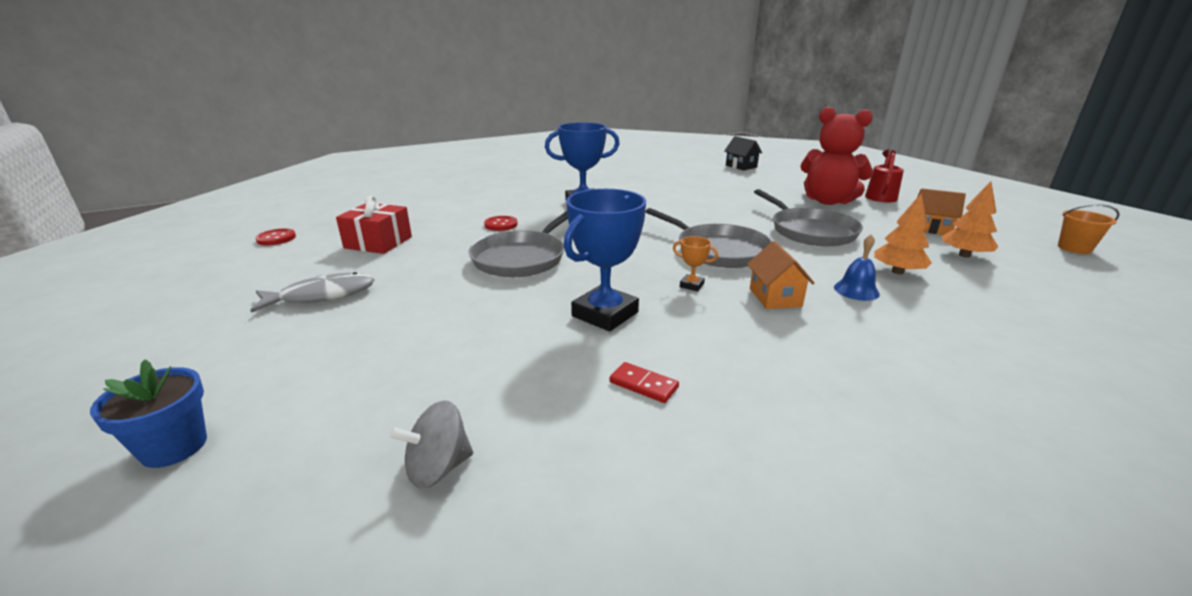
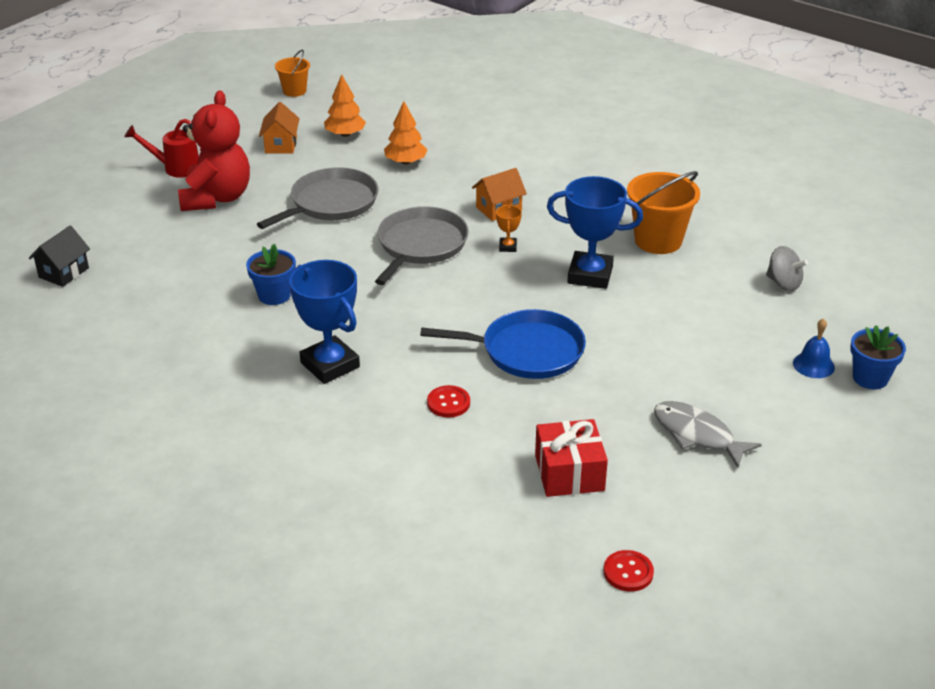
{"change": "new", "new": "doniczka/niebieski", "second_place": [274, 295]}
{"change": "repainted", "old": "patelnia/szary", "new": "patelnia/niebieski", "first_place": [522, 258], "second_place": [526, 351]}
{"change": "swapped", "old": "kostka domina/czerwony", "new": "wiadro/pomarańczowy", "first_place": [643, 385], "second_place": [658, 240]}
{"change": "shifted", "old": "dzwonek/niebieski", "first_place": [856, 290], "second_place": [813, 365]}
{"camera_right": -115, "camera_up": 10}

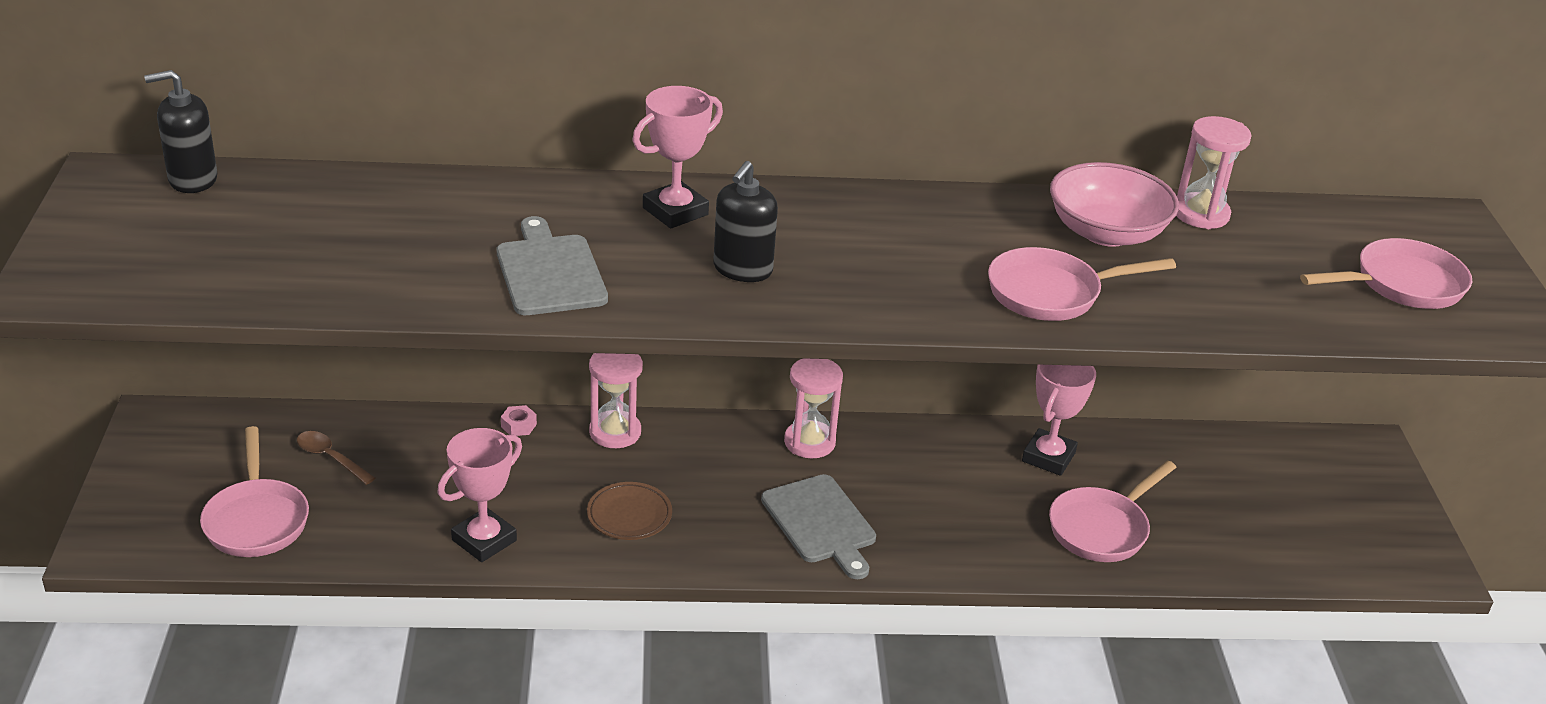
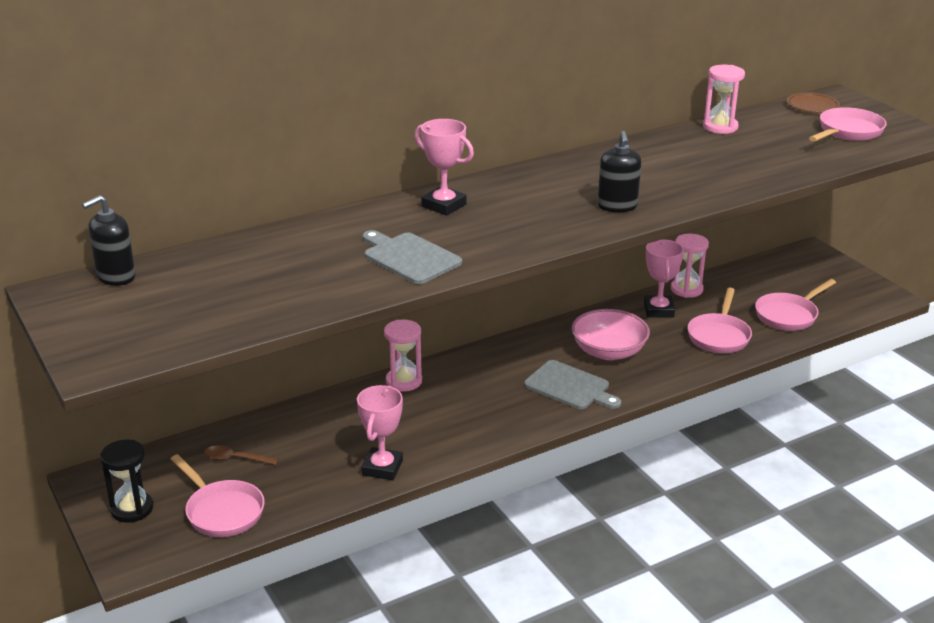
{"change": "new", "new": "klepsydra/czarny", "second_place": [132, 509]}
{"change": "rotated", "old": "puchar/różowy", "first_place": [675, 211], "second_place": [444, 205], "degrees": -75}
{"change": "shifted", "old": "miska/różowy", "first_place": [1106, 232], "second_place": [608, 351]}
{"change": "shifted", "old": "dozownik mydła/czarny", "first_place": [742, 269], "second_place": [617, 206]}
{"change": "shifted", "old": "klepsydra/różowy", "first_place": [809, 442], "second_place": [686, 289]}
{"change": "shifted", "old": "patelnia/różowy", "first_place": [1051, 293], "second_place": [789, 315]}
{"change": "shifted", "old": "talerz/brązowy", "first_place": [629, 515], "second_place": [812, 106]}
{"change": "gone", "old": "nakrętka/różowy", "first_place": [518, 425]}
{"camera_right": -25, "camera_up": -5}

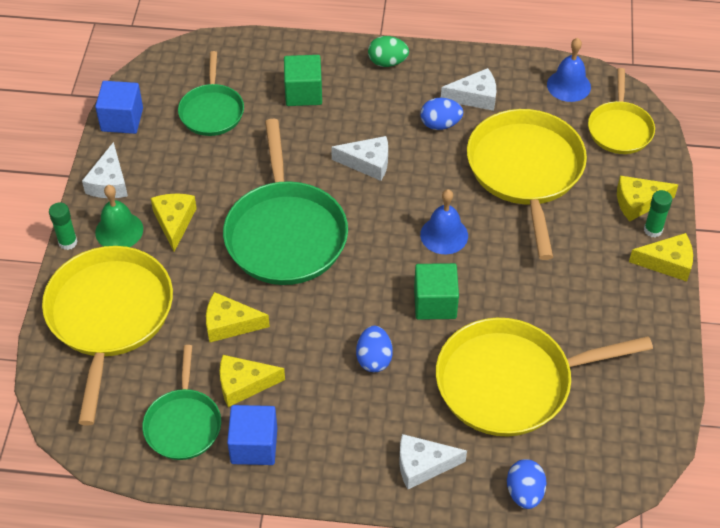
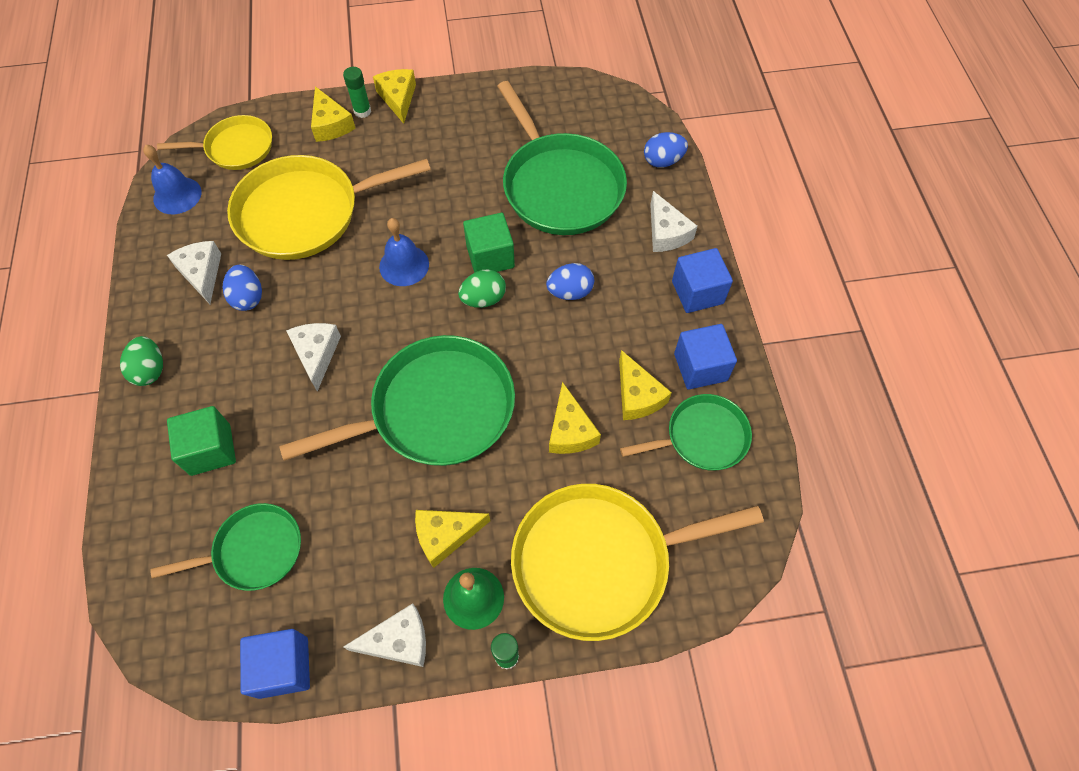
{"change": "new", "new": "jajko/zielony", "second_place": [483, 299]}
{"change": "repainted", "old": "patelnia/żółty", "new": "patelnia/zielony", "first_place": [510, 382], "second_place": [560, 186]}
{"change": "new", "new": "sześcian/niebieski", "second_place": [697, 292]}
{"camera_right": -105, "camera_up": 10}

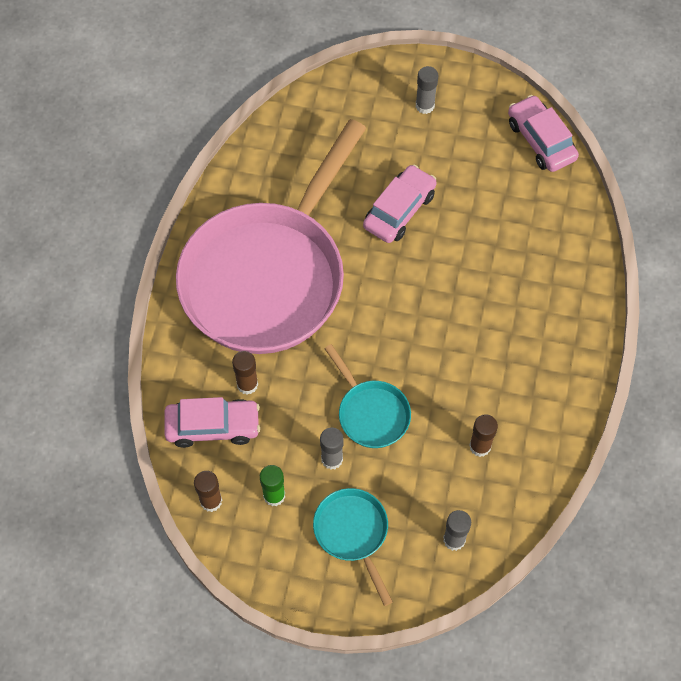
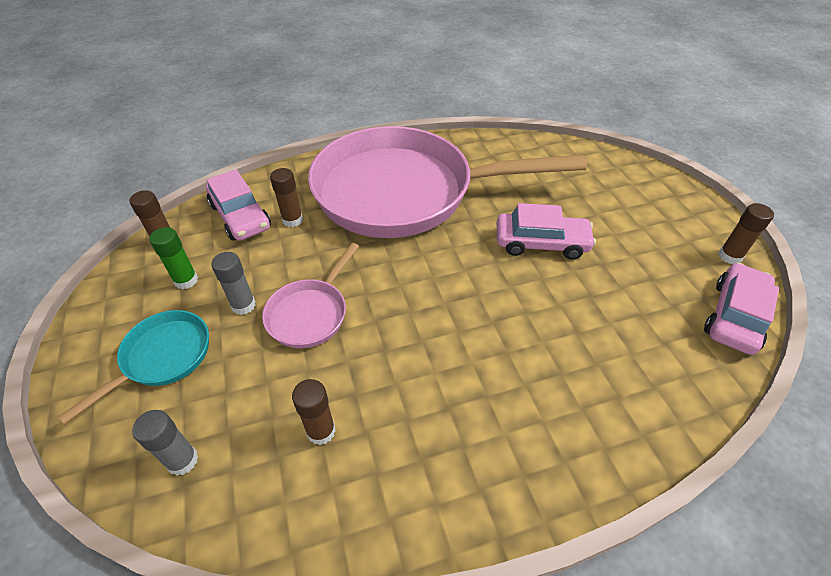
{"change": "repainted", "old": "patelnia/turkusowy", "new": "patelnia/różowy", "first_place": [371, 413], "second_place": [310, 313]}
{"change": "new", "new": "klej w sztyfcie/brązowy", "second_place": [729, 256]}
{"change": "gone", "old": "klej w sztyfcie/szary", "first_place": [425, 106]}
{"camera_right": 60, "camera_up": -15}

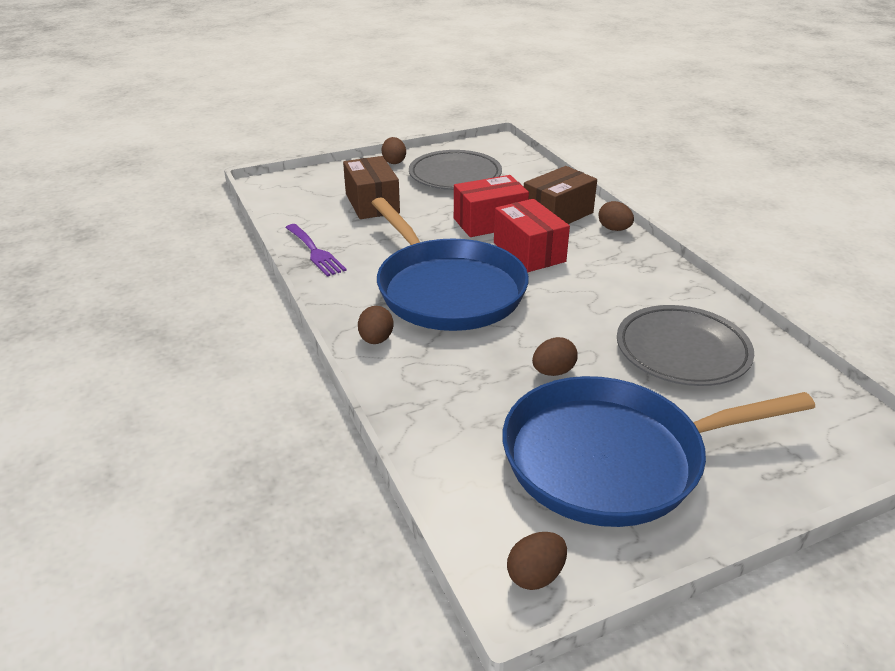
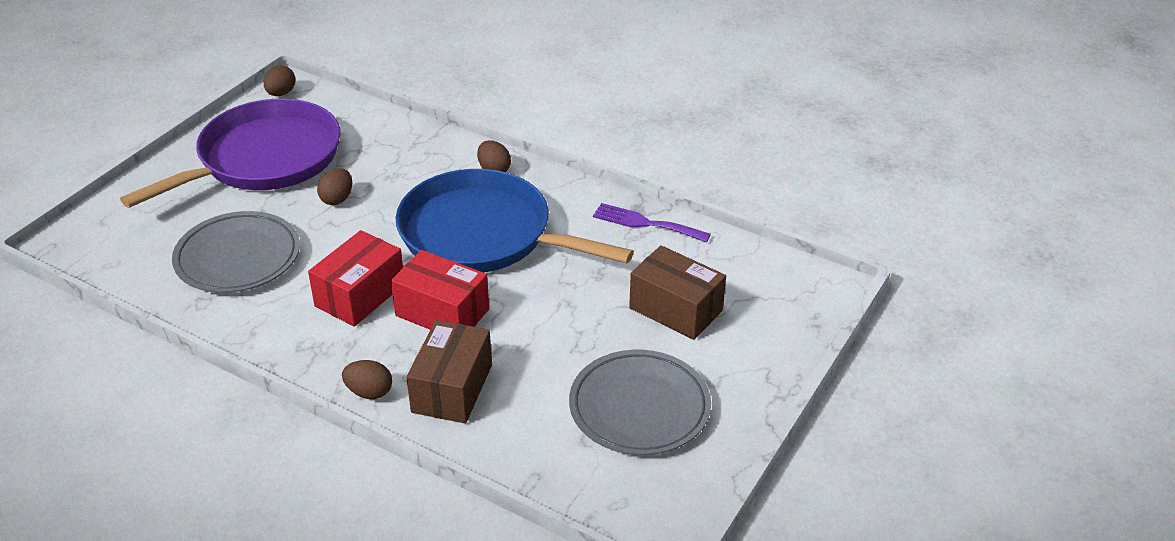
{"change": "repainted", "old": "patelnia/niebieski", "new": "patelnia/fioletowy", "first_place": [612, 459], "second_place": [264, 159]}
{"change": "shifted", "old": "pudełko/czerwony", "first_place": [489, 222], "second_place": [360, 295]}
{"change": "gone", "old": "jajko/brązowy", "first_place": [394, 162]}
{"camera_right": 145, "camera_up": 5}

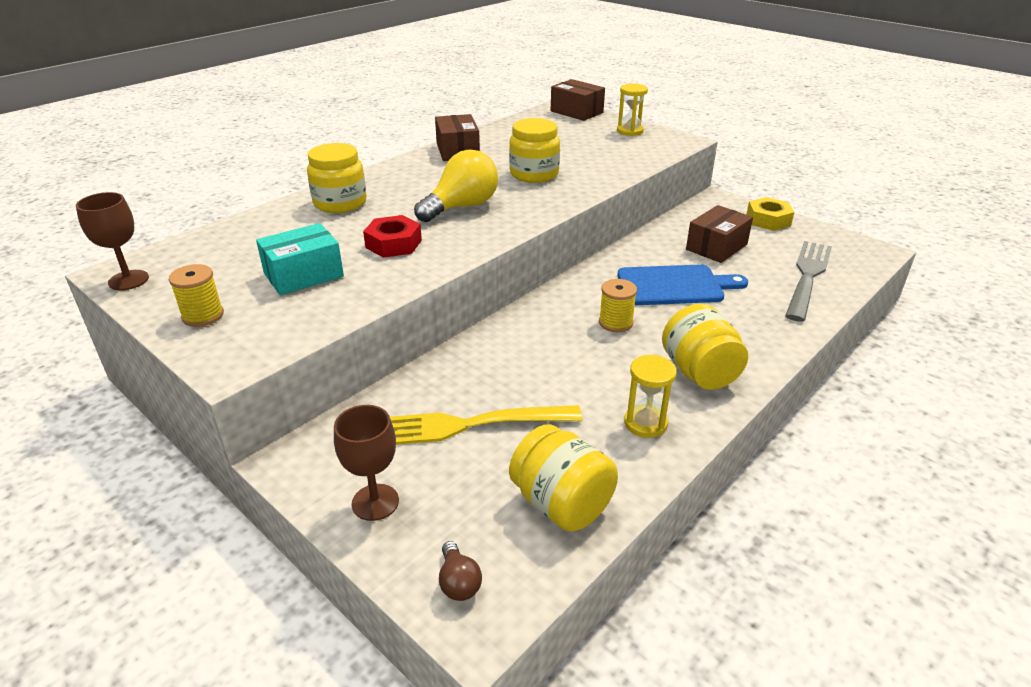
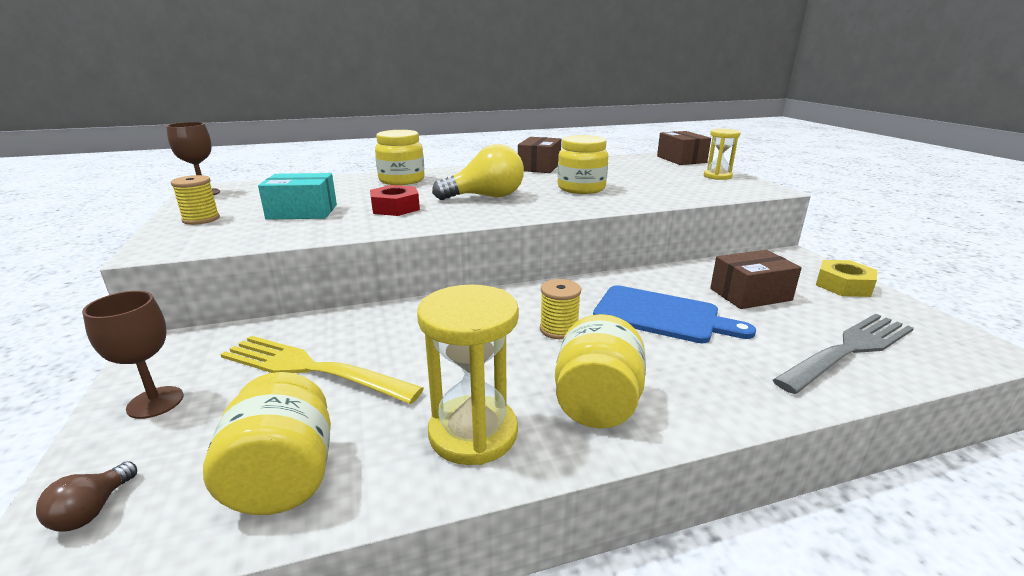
{"change": "scaled", "old": "klepsydra/żółty", "first_place": [645, 423], "second_place": [473, 433], "factor": 1.61}
{"camera_right": 30, "camera_up": -10}

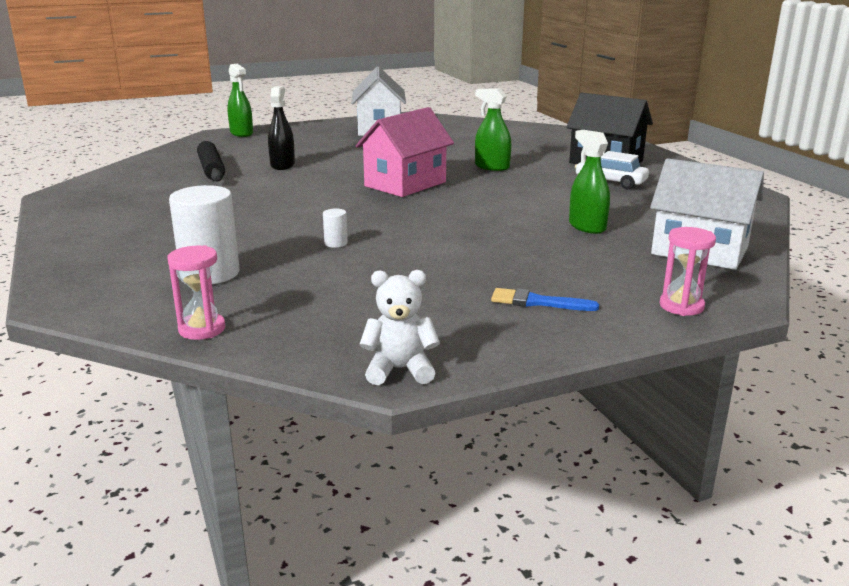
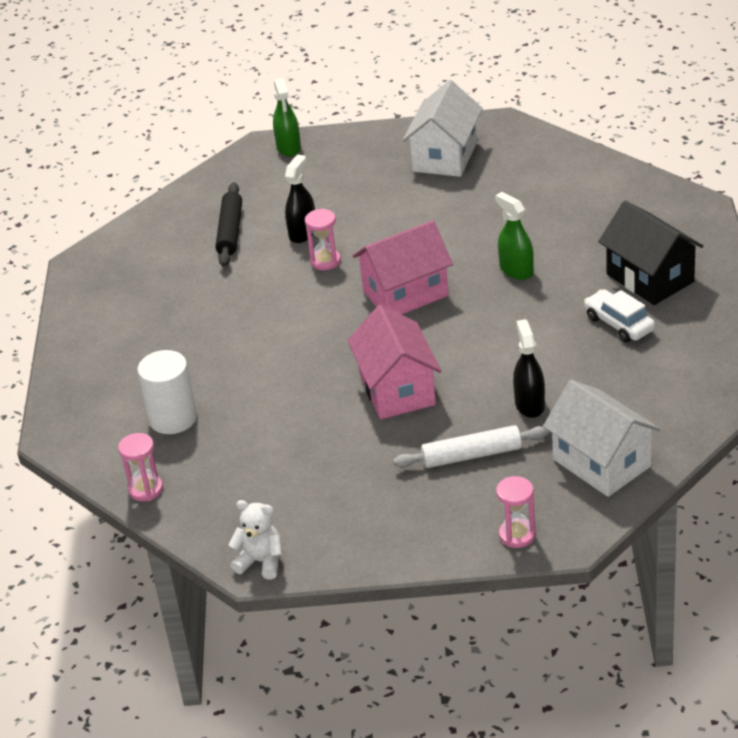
{"change": "new", "new": "klepsydra/różowy", "second_place": [325, 261]}
{"change": "new", "new": "domek/różowy", "second_place": [397, 390]}
{"change": "new", "new": "wałek do ciasta/biały", "second_place": [471, 455]}
{"change": "repainted", "old": "spryskiwacz/zielony", "new": "spryskiwacz/czarny", "first_place": [587, 226], "second_place": [529, 404]}
{"change": "gone", "old": "walec/biały", "first_place": [336, 243]}
{"change": "gone", "old": "pędzel/niebieski", "first_place": [537, 302]}
{"camera_right": 25, "camera_up": 15}

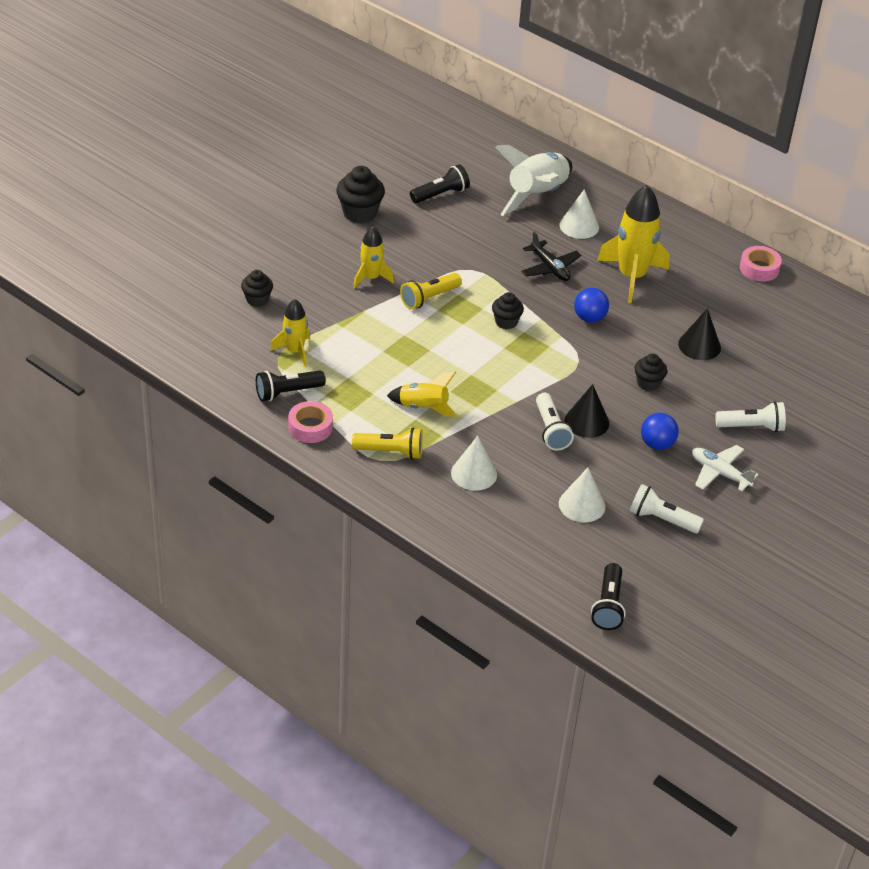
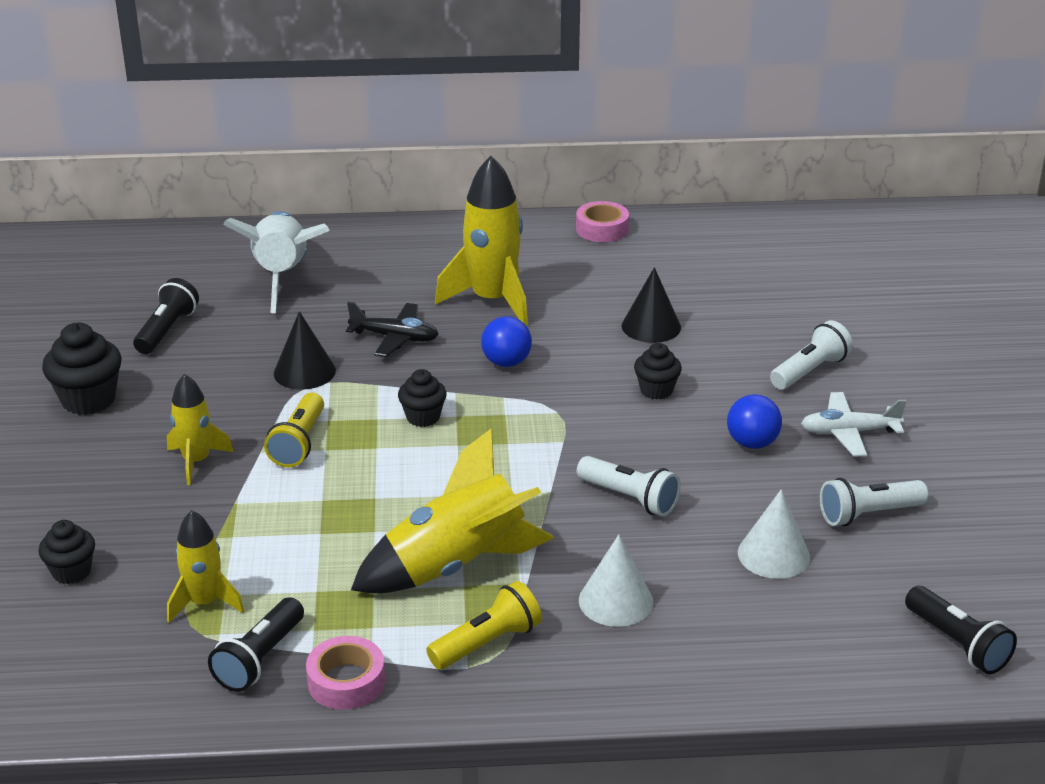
{"change": "shifted", "old": "stożek/czarny", "first_place": [586, 422], "second_place": [304, 372]}
{"change": "scaled", "old": "rakieta/żółty", "first_place": [423, 407], "second_place": [455, 566], "factor": 1.75}
{"change": "gone", "old": "stożek/biały", "first_place": [579, 226]}
{"camera_right": -40, "camera_up": -10}

